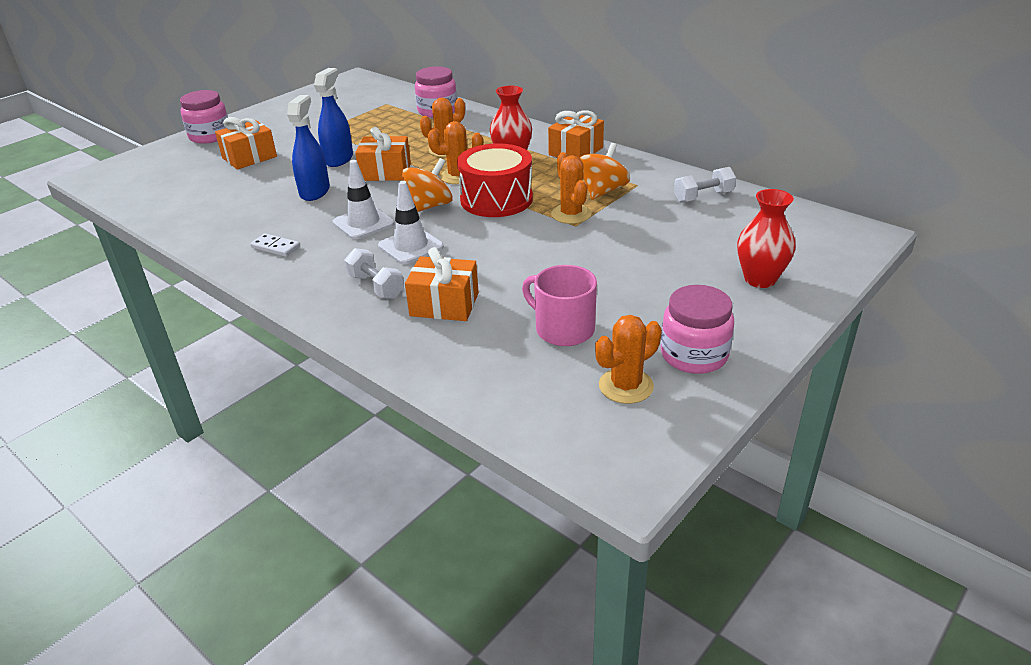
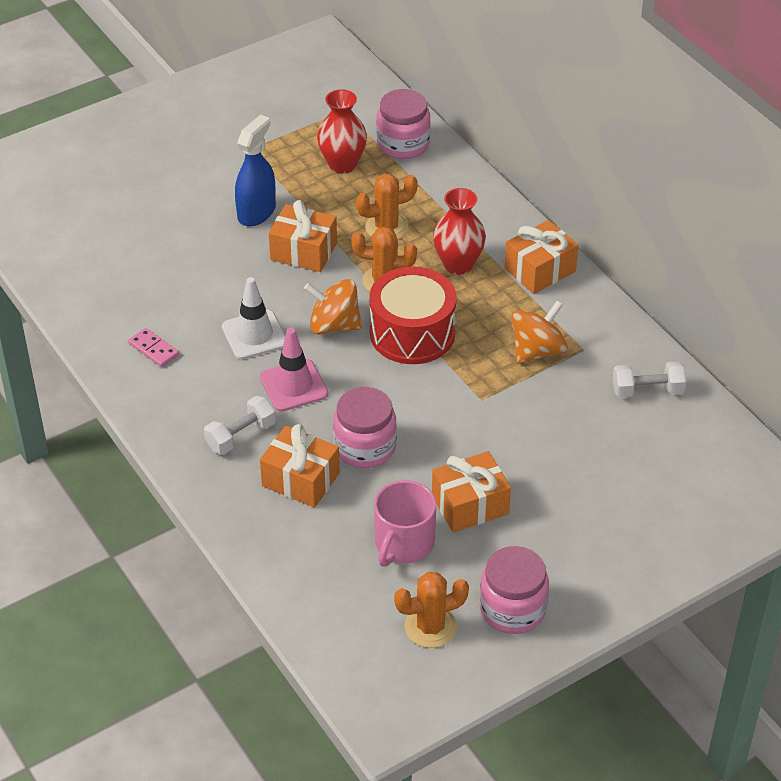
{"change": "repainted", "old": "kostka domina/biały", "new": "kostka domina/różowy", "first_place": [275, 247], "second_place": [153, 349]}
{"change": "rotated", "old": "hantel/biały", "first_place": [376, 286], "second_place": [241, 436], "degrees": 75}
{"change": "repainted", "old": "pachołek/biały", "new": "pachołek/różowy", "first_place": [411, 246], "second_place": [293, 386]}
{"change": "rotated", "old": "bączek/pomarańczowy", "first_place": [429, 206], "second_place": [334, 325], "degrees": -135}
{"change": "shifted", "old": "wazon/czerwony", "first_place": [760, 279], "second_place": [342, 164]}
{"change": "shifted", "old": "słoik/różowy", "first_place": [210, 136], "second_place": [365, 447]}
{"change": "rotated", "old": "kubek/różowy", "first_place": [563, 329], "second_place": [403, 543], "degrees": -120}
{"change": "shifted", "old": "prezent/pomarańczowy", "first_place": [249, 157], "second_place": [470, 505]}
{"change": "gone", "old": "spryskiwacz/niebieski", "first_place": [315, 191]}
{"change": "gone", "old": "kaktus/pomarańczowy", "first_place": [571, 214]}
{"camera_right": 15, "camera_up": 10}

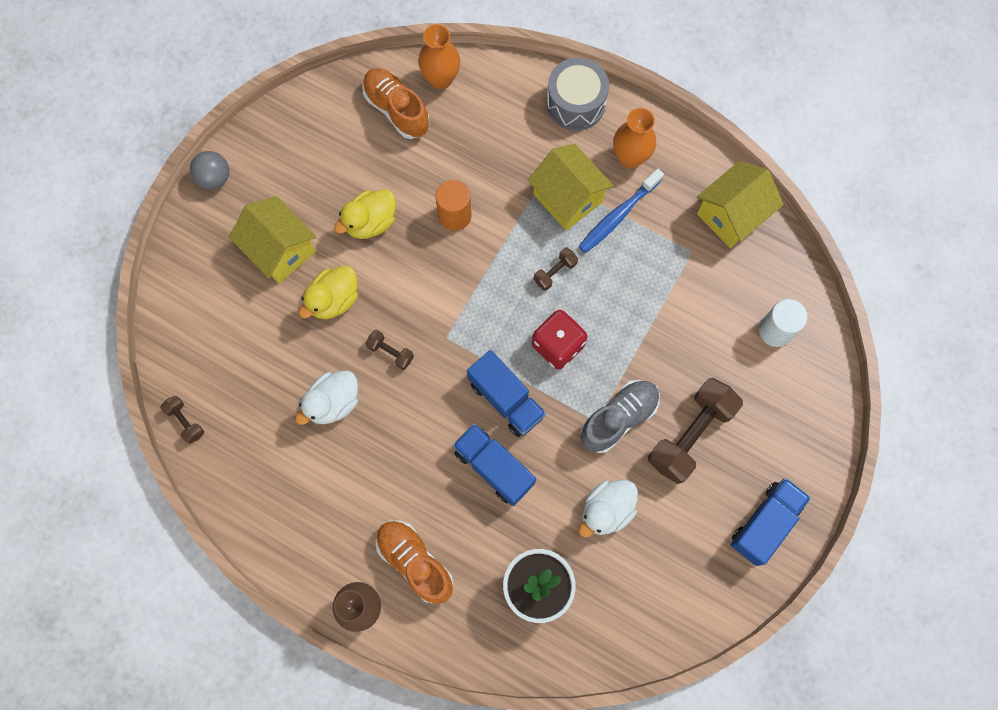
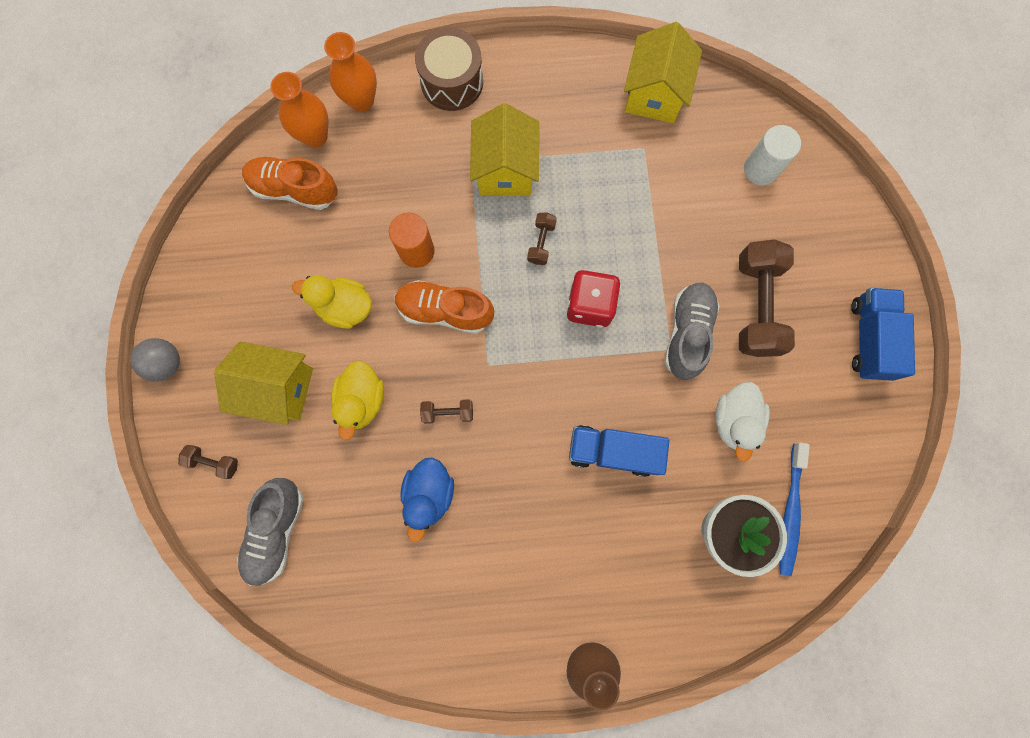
{"change": "shifted", "old": "hantel/brązowy", "first_place": [185, 421], "second_place": [213, 462]}
{"change": "new", "new": "but/szary", "second_place": [276, 531]}
{"change": "rotated", "old": "kaczka/żółty", "first_place": [370, 222], "second_place": [344, 307], "degrees": 90}
{"change": "shifted", "old": "wazon/pomarańczowy", "first_place": [630, 157], "second_place": [361, 100]}
{"change": "shifted", "old": "but/pomarańczowy", "first_place": [415, 562], "second_place": [444, 311]}
{"change": "repainted", "old": "kaczka/biały", "new": "kaczka/niebieski", "first_place": [333, 403], "second_place": [429, 494]}
{"change": "repainted", "old": "bęben/szary", "new": "bęben/brązowy", "first_place": [575, 103], "second_place": [452, 82]}
{"change": "rotated", "old": "domek/żółty", "first_place": [567, 198], "second_place": [505, 170], "degrees": 75}
{"change": "shifted", "old": "szczoteczka do zębów/niebieski", "first_place": [618, 216], "second_place": [790, 512]}
{"change": "gone", "old": "ciężarówka/niebieski", "first_place": [506, 399]}
{"camera_right": -35, "camera_up": 5}

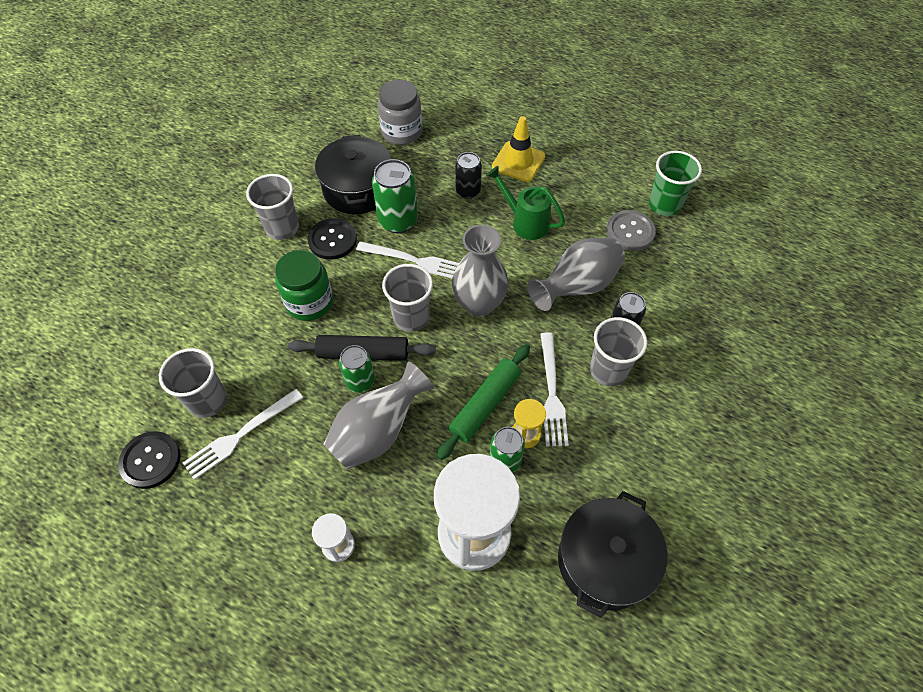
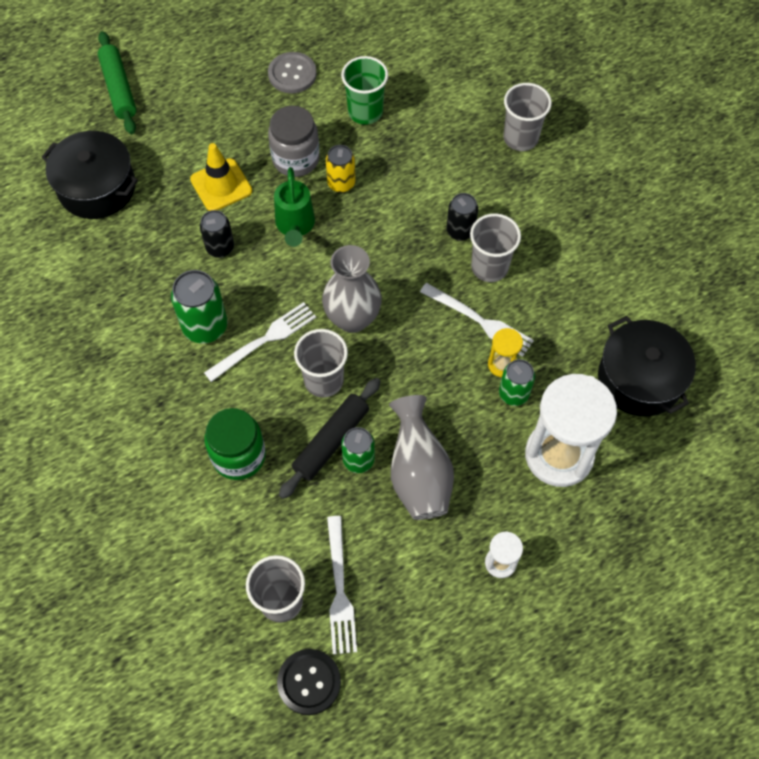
{"change": "shifted", "old": "garnek/czarny", "first_place": [357, 189], "second_place": [97, 188]}
{"change": "shifted", "old": "wałek do ciasta/zielony", "first_place": [485, 404], "second_place": [119, 88]}
{"change": "shifted", "old": "guzik/szary", "first_place": [630, 232], "second_place": [292, 74]}
{"change": "shifted", "old": "słoik/szary", "first_place": [402, 132], "second_place": [296, 159]}
{"change": "rotated", "old": "konewka/zielony", "first_place": [525, 222], "second_place": [295, 226], "degrees": -75}
{"change": "new", "new": "puszka/żółty", "second_place": [341, 183]}
{"change": "shifted", "old": "szklanka/szary", "first_place": [282, 228], "second_place": [520, 138]}
{"change": "gone", "old": "guzik/czarny", "first_place": [332, 240]}
{"change": "gone", "old": "wazon/szary", "first_place": [576, 287]}
{"camera_right": -55, "camera_up": 5}

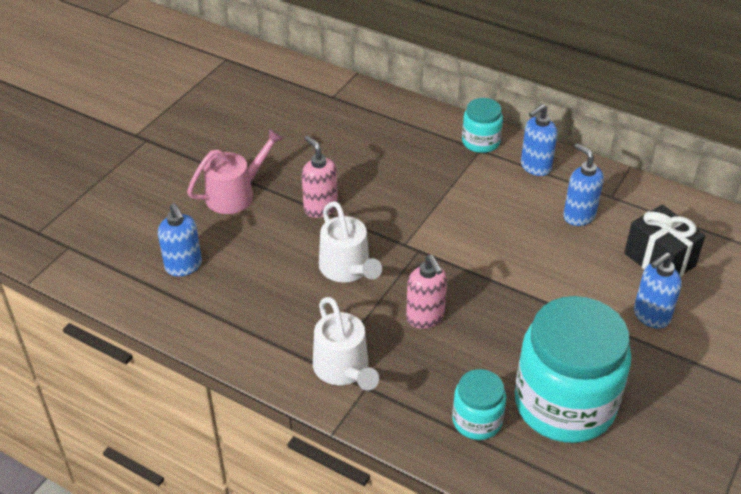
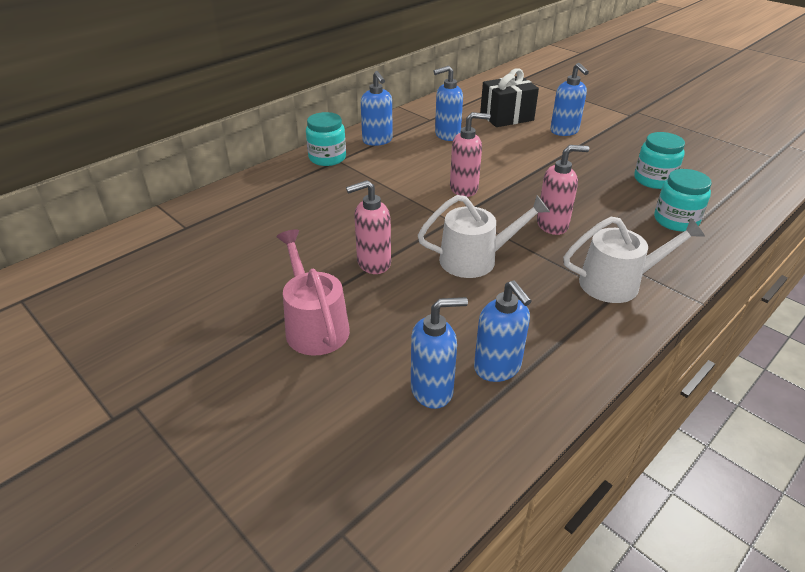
{"change": "new", "new": "dozownik mydła/różowy", "second_place": [464, 189]}
{"change": "new", "new": "dozownik mydła/niebieski", "second_place": [497, 368]}
{"change": "scaled", "old": "słoik/turkusowy", "first_place": [564, 404], "second_place": [653, 180], "factor": 0.49}
{"camera_right": -75, "camera_up": -5}

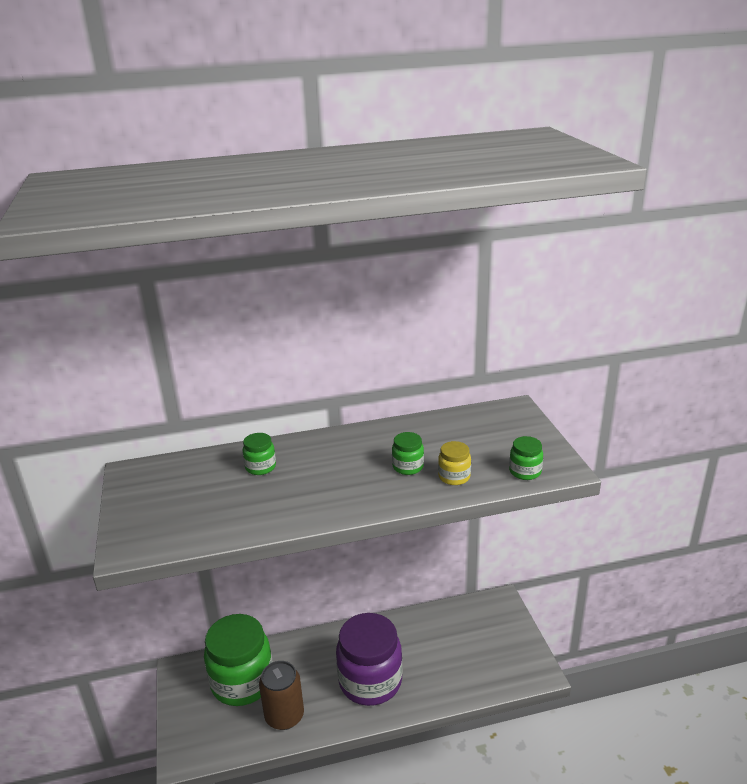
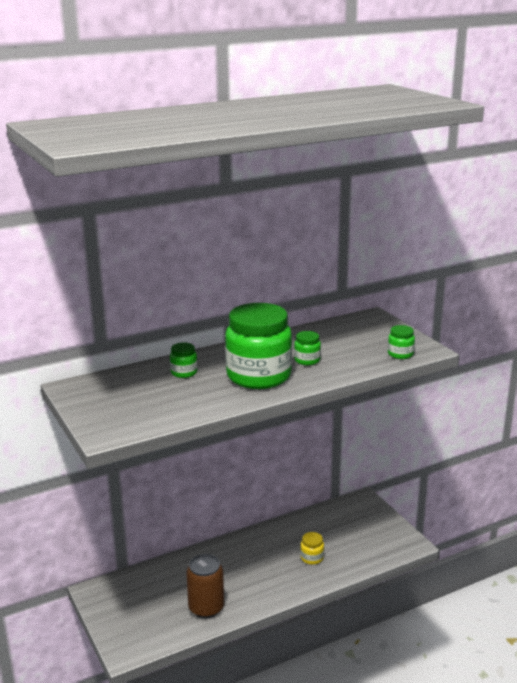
{"change": "shifted", "old": "słoik/zielony", "first_place": [242, 682], "second_place": [258, 376]}
{"change": "shifted", "old": "słoik/żółty", "first_place": [454, 477], "second_place": [312, 558]}
{"change": "gone", "old": "słoik/fioletowy", "first_place": [370, 681]}
{"camera_right": -15, "camera_up": -5}

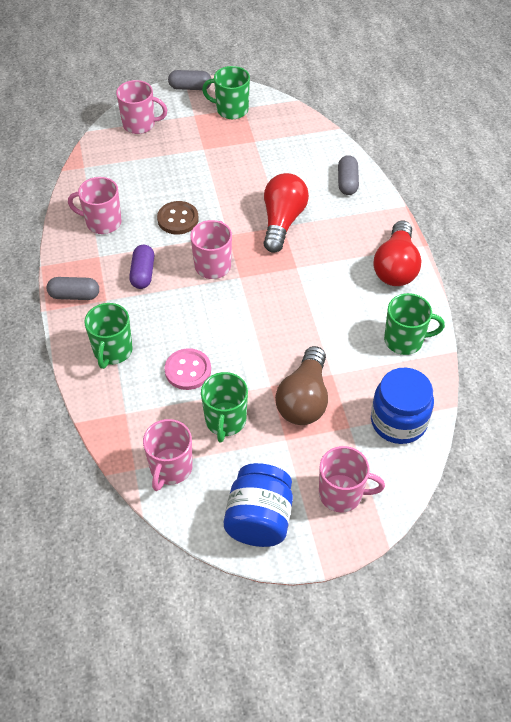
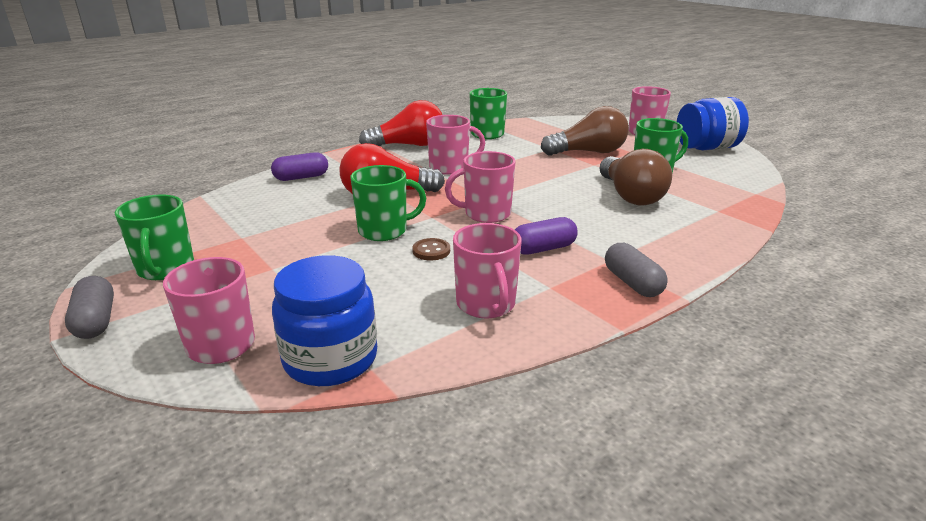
{"change": "repainted", "old": "kapsułka/szary", "new": "kapsułka/fioletowy", "first_place": [347, 182], "second_place": [301, 177]}
{"change": "shifted", "old": "słoik/niebieski", "first_place": [398, 421], "second_place": [330, 359]}
{"change": "shifted", "old": "kubek/zielony", "first_place": [112, 351], "second_place": [384, 231]}
{"change": "scaled", "old": "guzik/brązowy", "first_place": [178, 219], "second_place": [431, 251], "factor": 0.63}
{"change": "shifted", "old": "kubek/różowy", "first_place": [170, 468], "second_place": [450, 168]}
{"change": "swapped", "old": "guzik/różowy", "new": "żarówka/brązowy", "first_place": [188, 370], "second_place": [630, 196]}
{"camera_right": -115, "camera_up": -25}

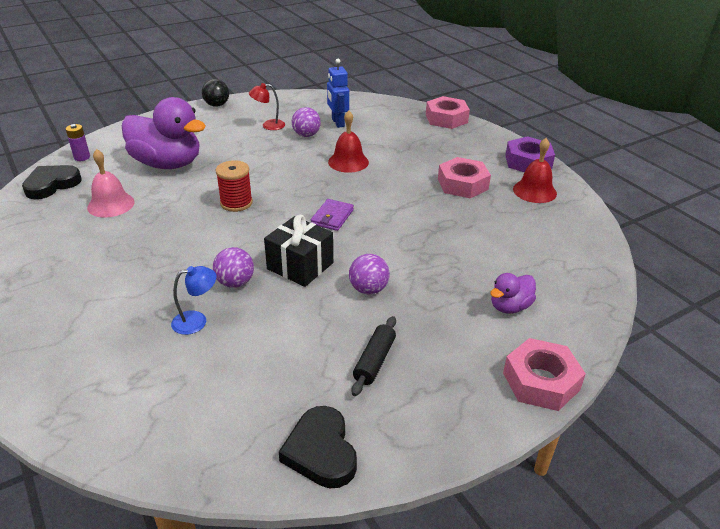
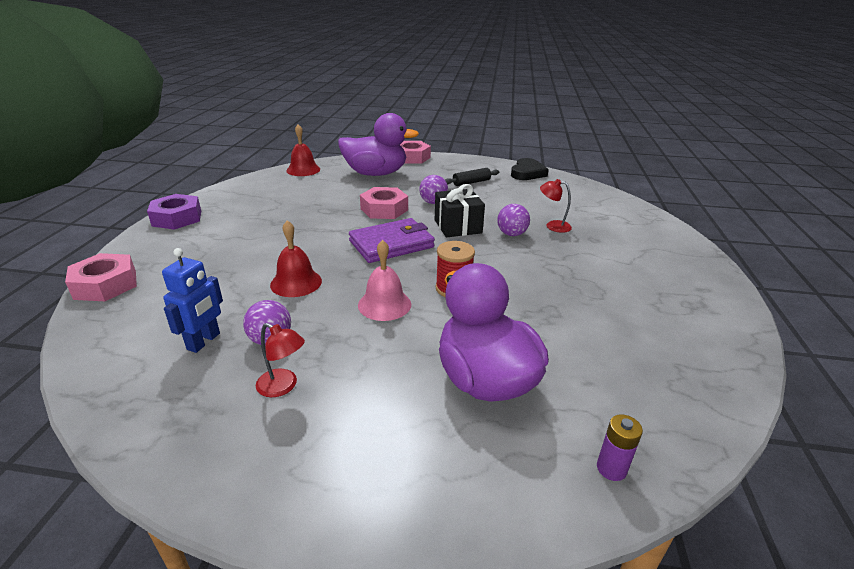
{"change": "shifted", "old": "dzwonek/czerwony", "first_place": [534, 191], "second_place": [303, 170]}
{"change": "scaled", "old": "kaczka/fioletowy", "first_place": [510, 307], "second_place": [375, 174], "factor": 2.1}
{"change": "scaled", "old": "portfel/fioletowy", "first_place": [332, 217], "second_place": [391, 244], "factor": 1.8}
{"change": "shifted", "old": "dzwonek/różowy", "first_place": [111, 204], "second_place": [384, 304]}
{"change": "shifted", "old": "nakrętka/różowy", "first_place": [462, 184], "second_place": [384, 209]}
{"change": "repainted", "old": "lampka/niebieski", "new": "lampka/czerwony", "first_place": [197, 321], "second_place": [553, 226]}
{"change": "gone", "old": "serce/czarny", "first_place": [51, 184]}
{"change": "gone", "old": "piłka/czarny", "first_place": [217, 105]}
{"camera_right": -140, "camera_up": -5}

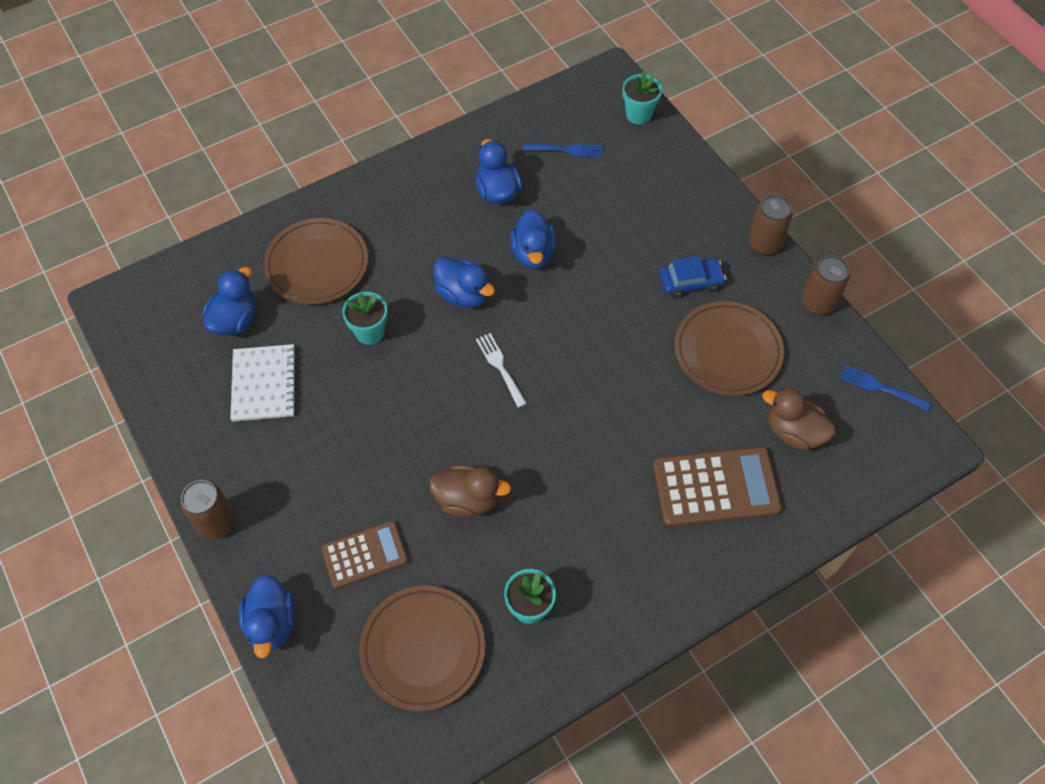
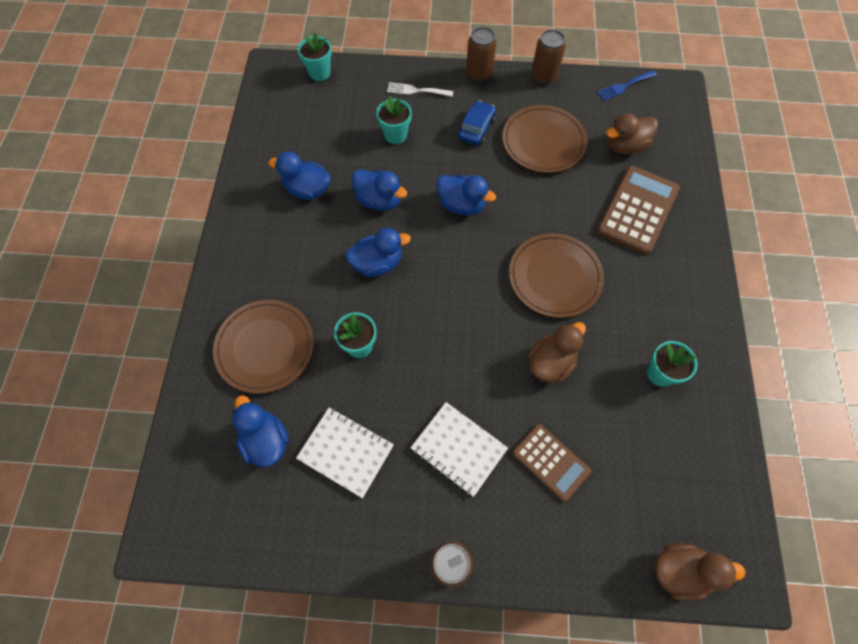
{"change": "new", "new": "doniczka/turkusowy", "second_place": [395, 135]}
{"change": "shifted", "old": "widelec/biały", "first_place": [500, 367], "second_place": [416, 91]}
{"change": "new", "new": "zeszyt/biały", "second_place": [459, 449]}
{"change": "shifted", "old": "kaczka/niebieski", "first_place": [272, 623], "second_place": [461, 205]}
{"change": "shifted", "old": "talerz/brązowy", "first_place": [423, 649], "second_place": [554, 277]}
{"change": "rotated", "old": "kalkulator/brązowy", "first_place": [365, 554], "second_place": [551, 462], "degrees": 120}
{"change": "new", "new": "kaczka/brązowy", "second_place": [680, 571]}
{"change": "gone", "old": "widelec/niebieski", "first_place": [566, 150]}
{"camera_right": -55, "camera_up": 5}

